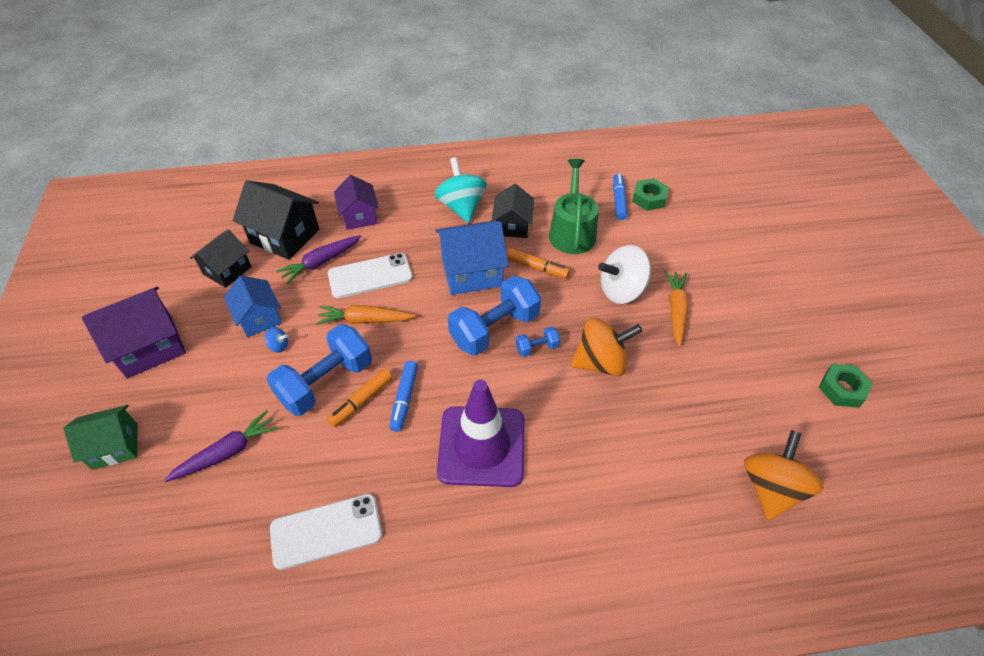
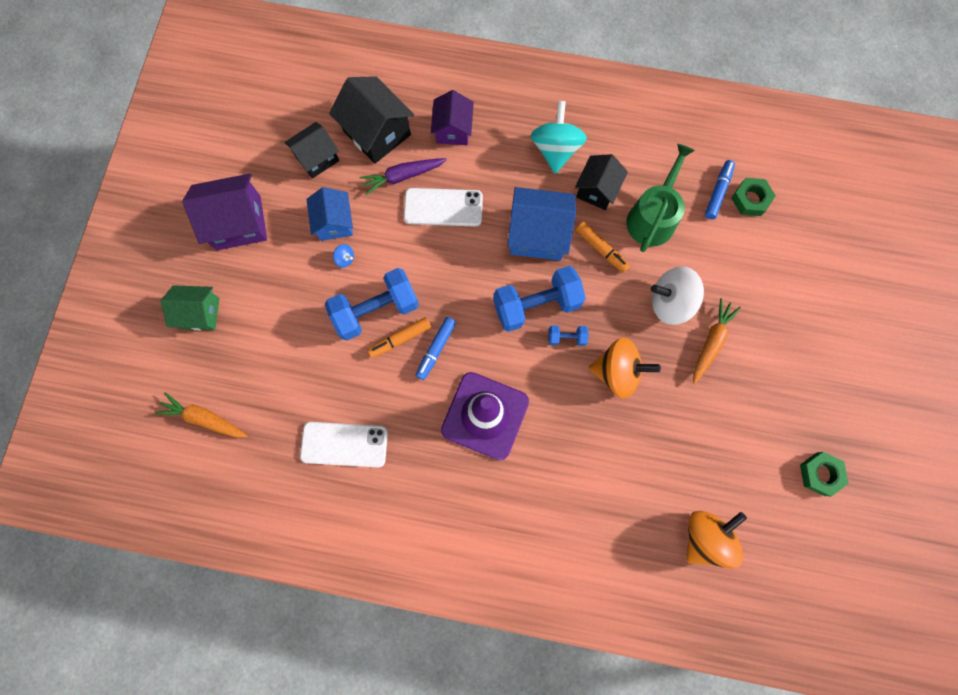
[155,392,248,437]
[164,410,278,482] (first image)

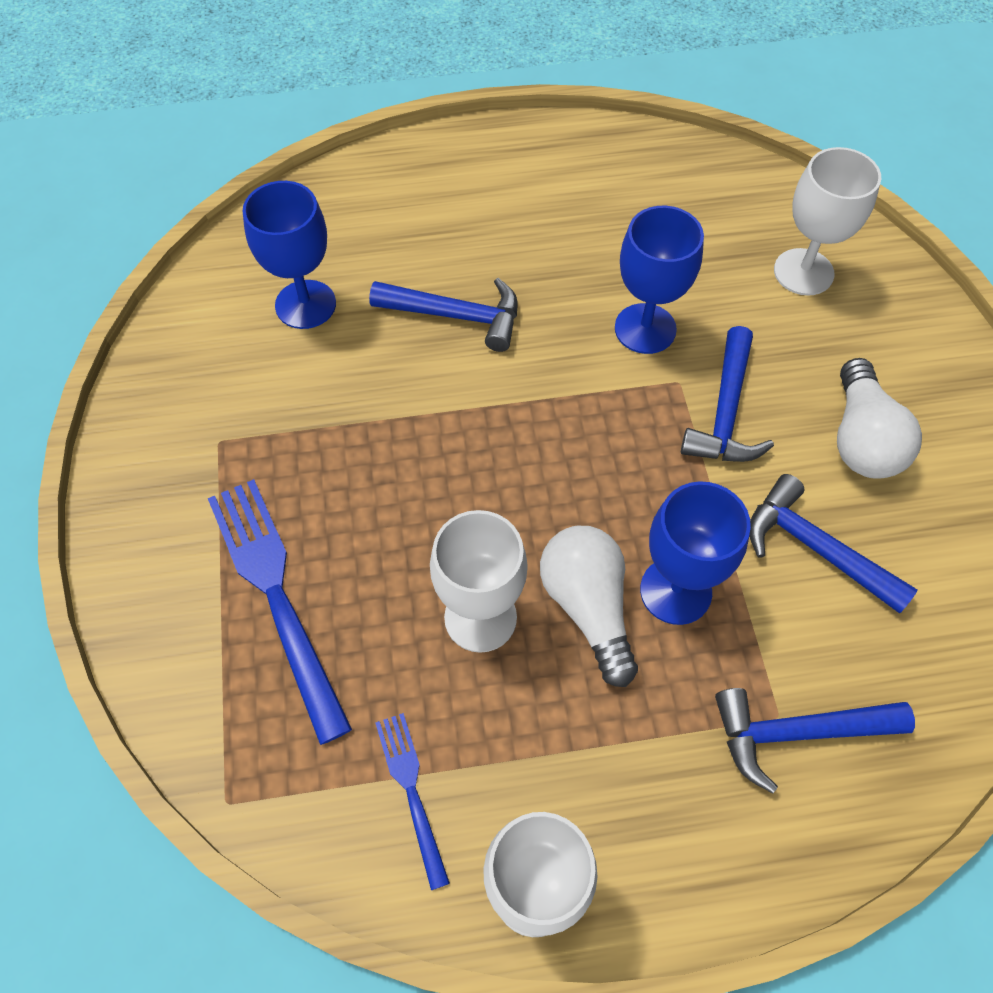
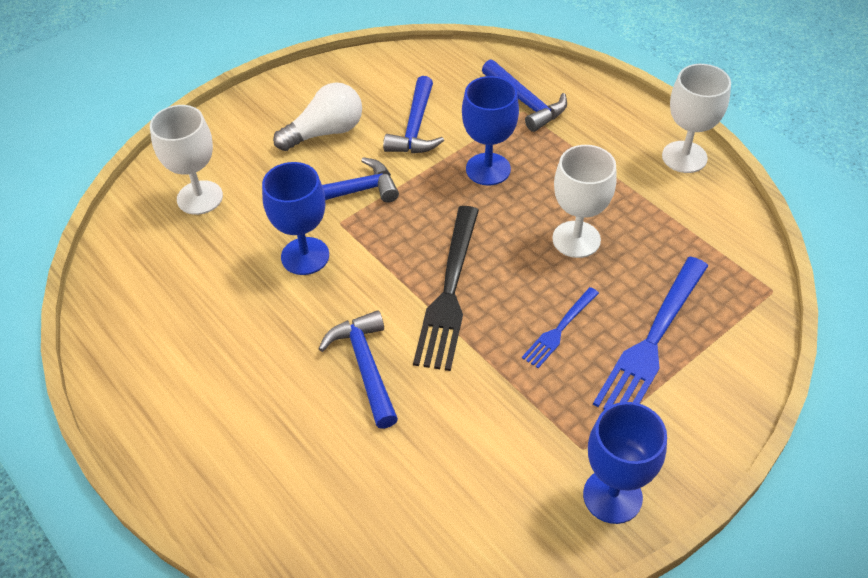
[413,206,479,371]
[522,287,599,368]
[583,402,667,524]
[540,526,638,687] (first image)

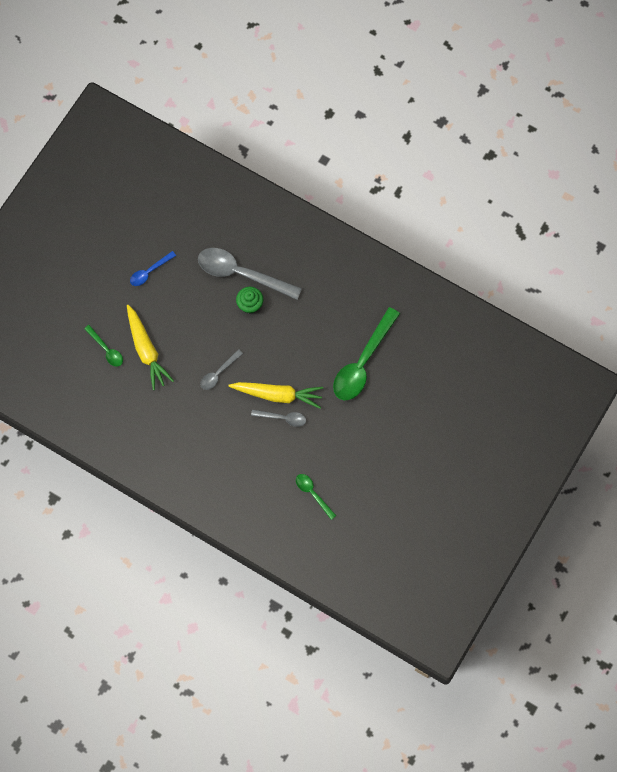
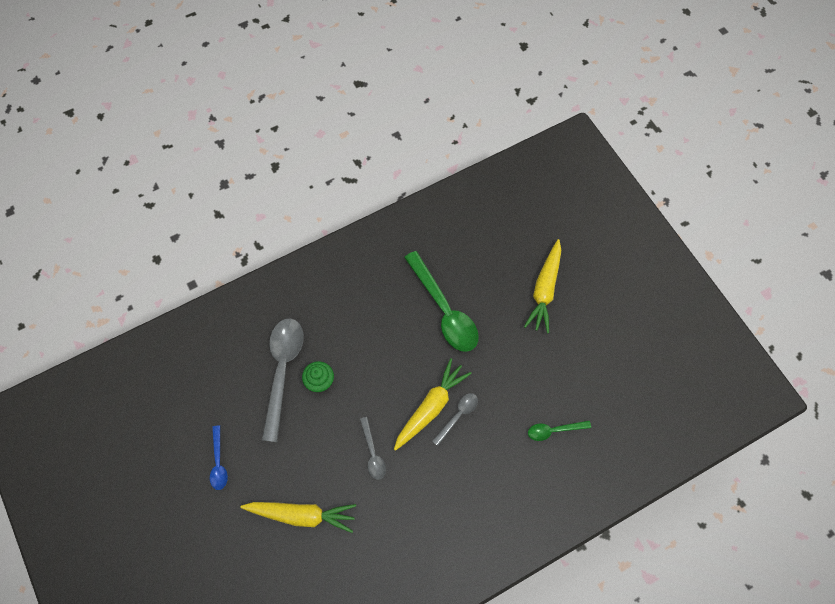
[262,318,304,442]
[524,239,561,334]
[84,325,123,367] (first image)

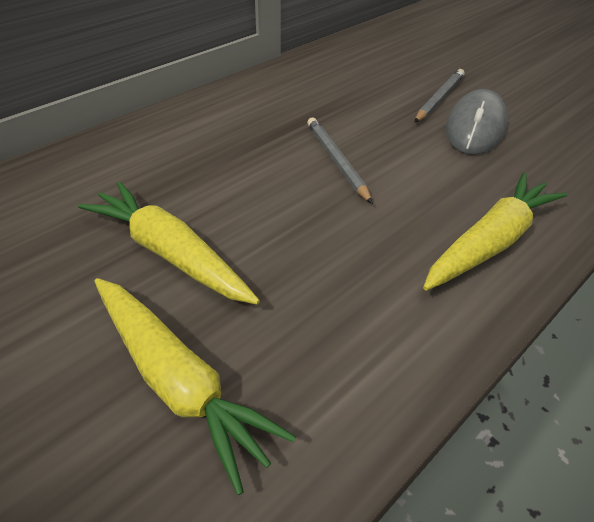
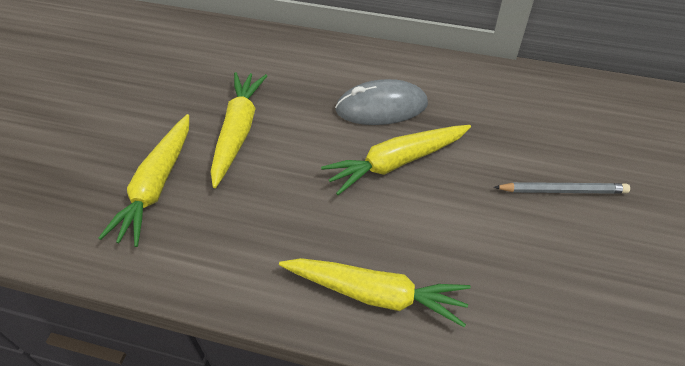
[321,125,471,195]
[335,79,428,125]

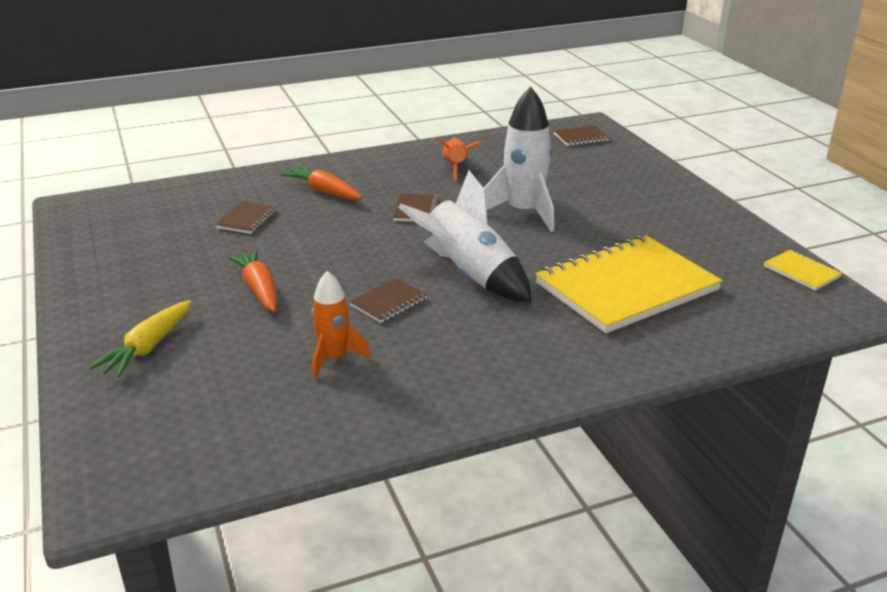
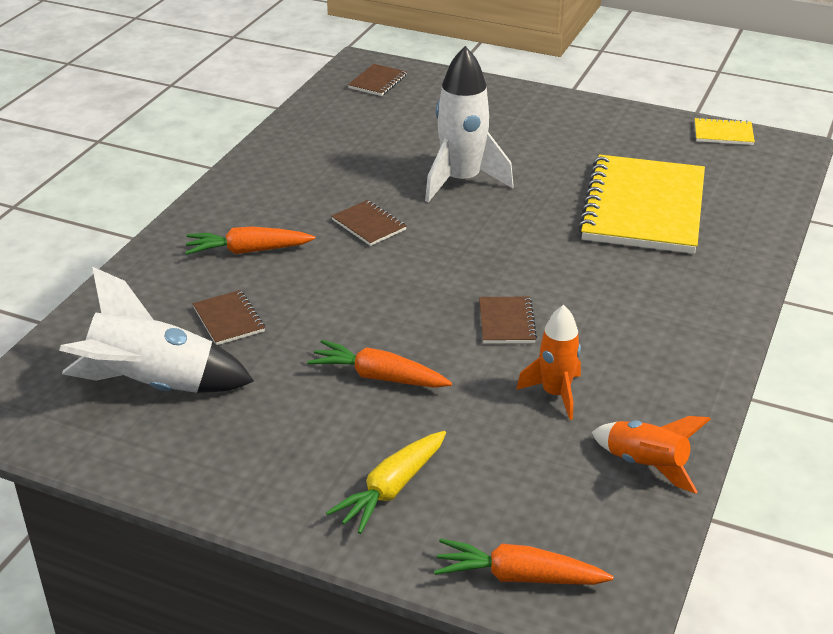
[59,267,254,393]
[326,431,446,534]
[434,538,613,585]
[591,416,711,494]

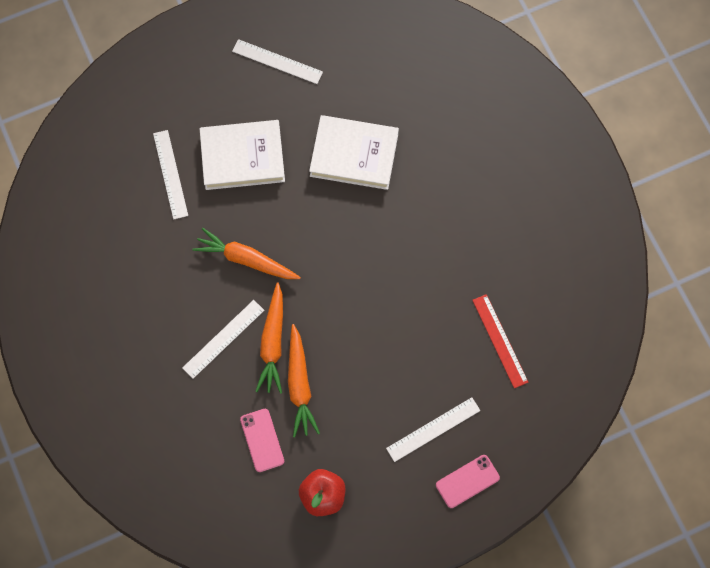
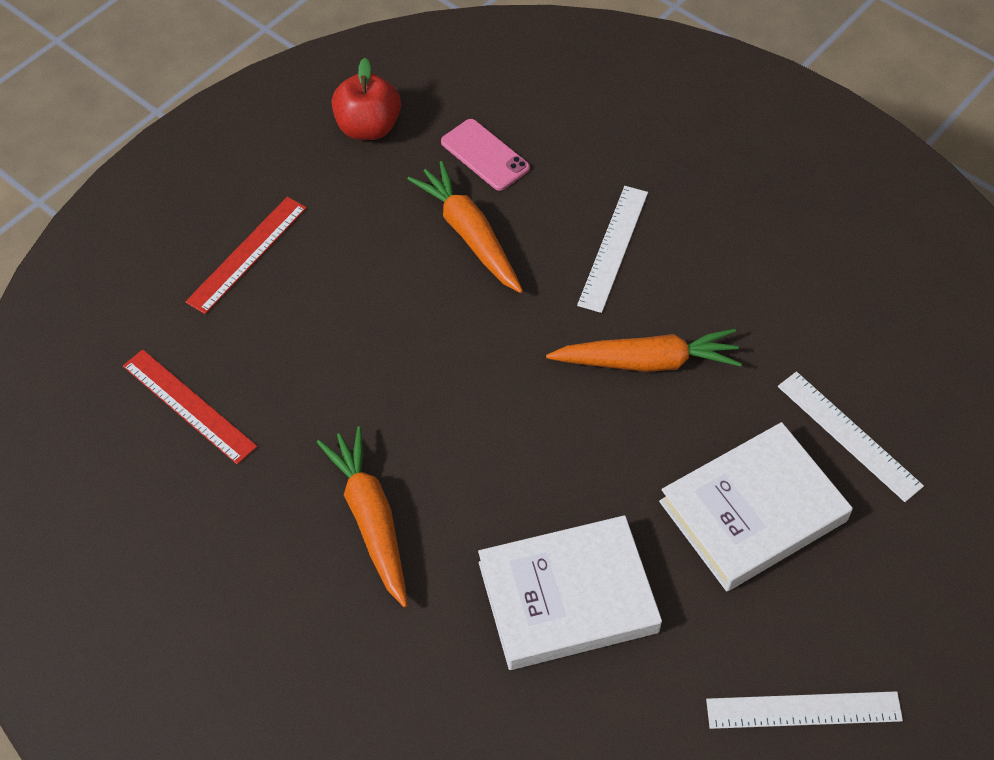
[185,197,307,314]
[317,426,408,608]
[436,455,500,508] (first image)

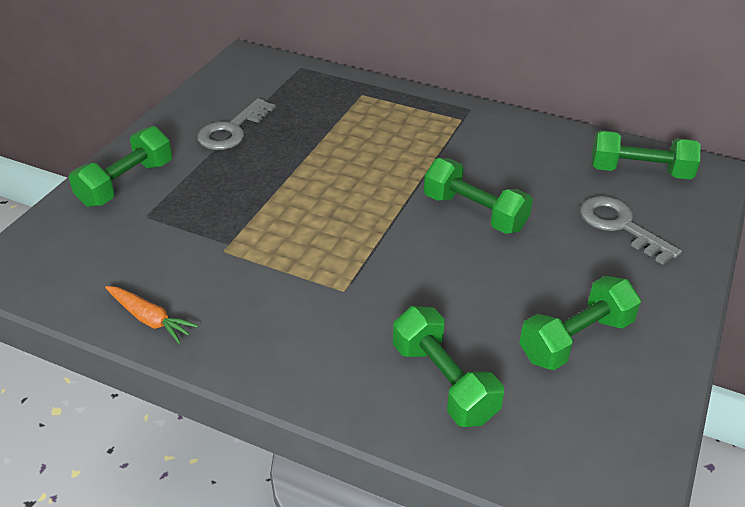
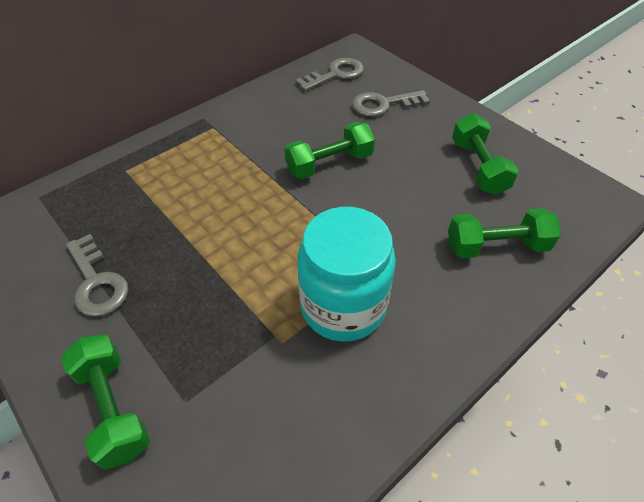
[295,58,364,91]
[297,207,396,342]
[105,286,198,344] (first image)

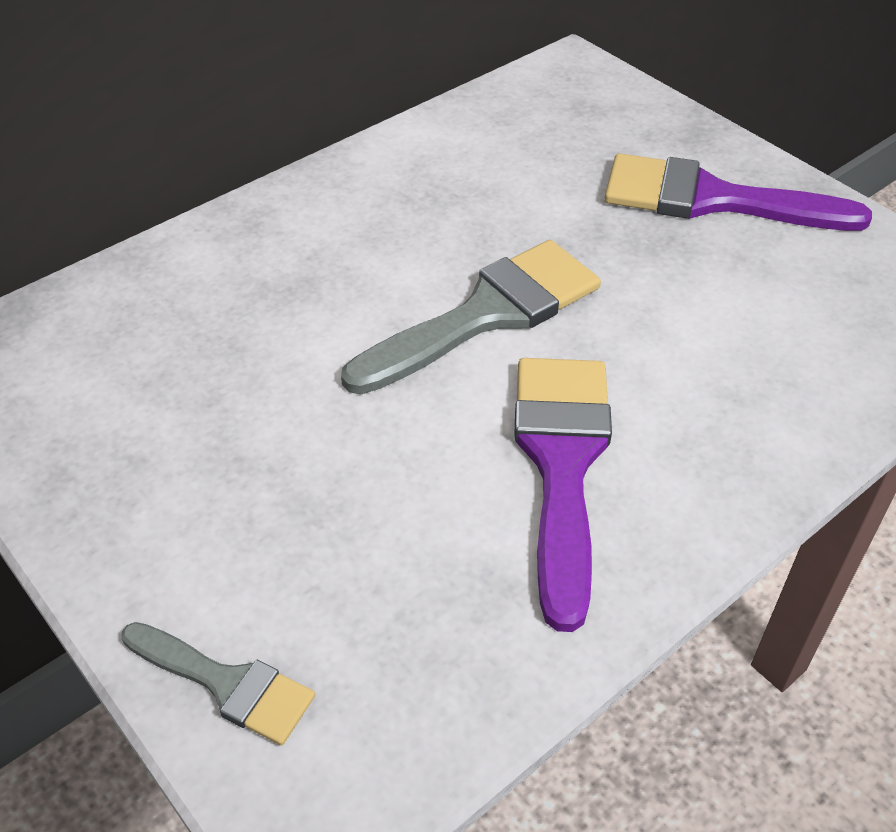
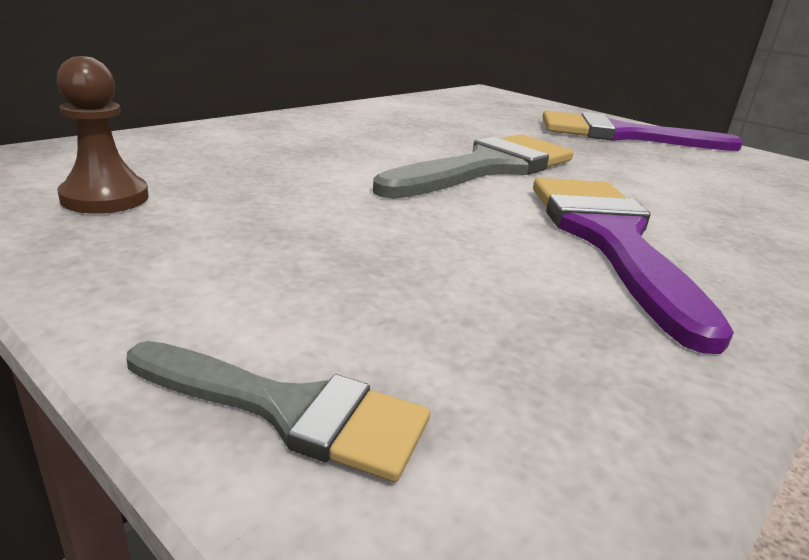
[57,56,149,214]

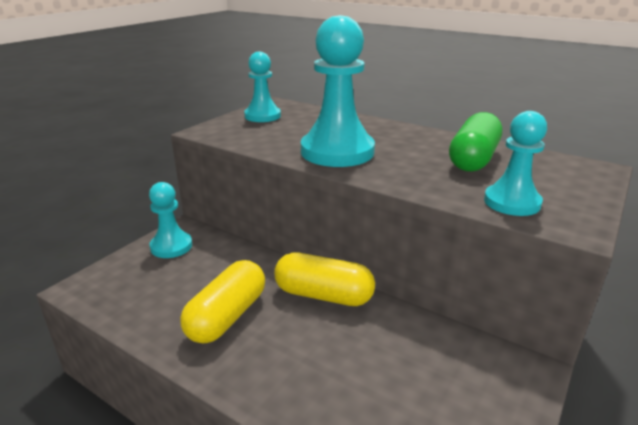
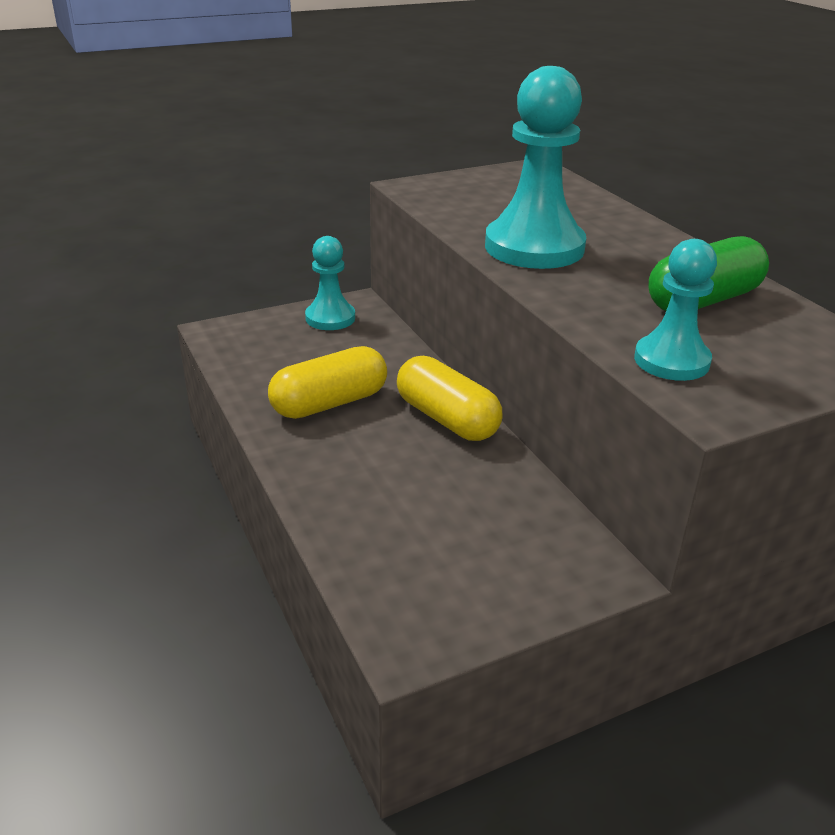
[244,52,281,122] (first image)

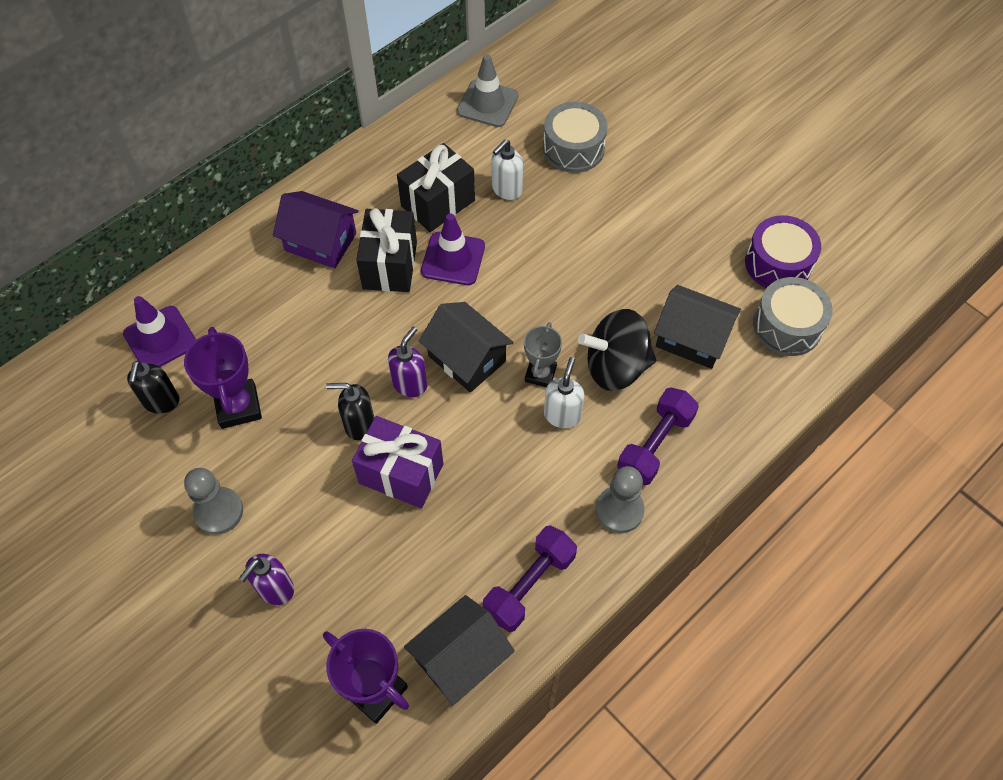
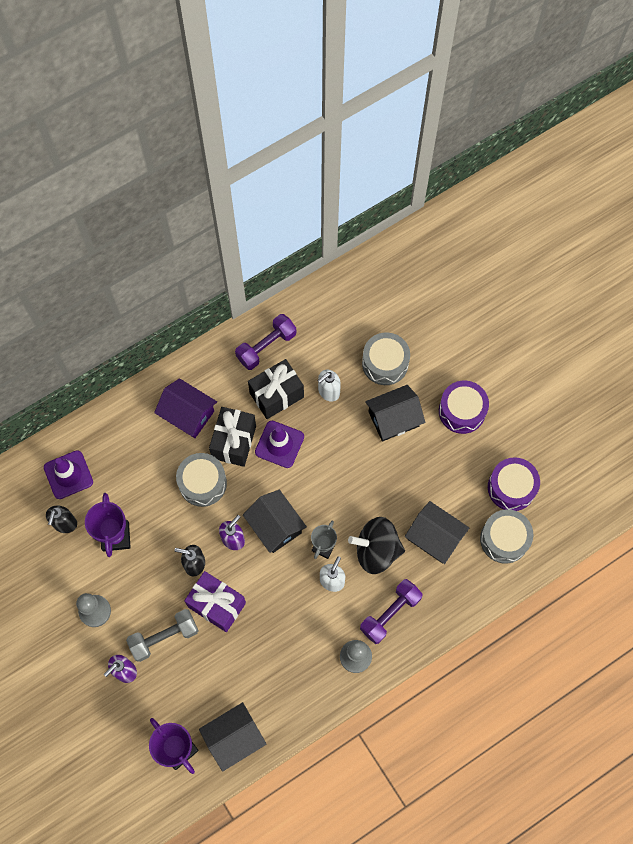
[126,609,198,662]
[176,453,227,507]
[235,314,296,370]
[365,385,425,441]
[439,380,489,434]
[457,54,518,127] (first image)

